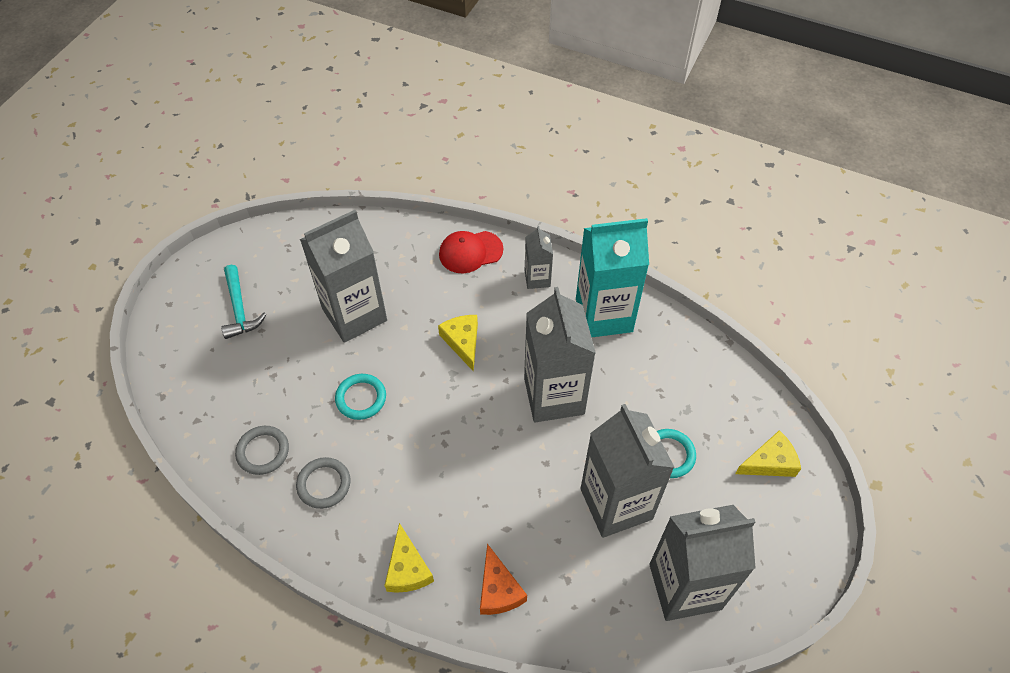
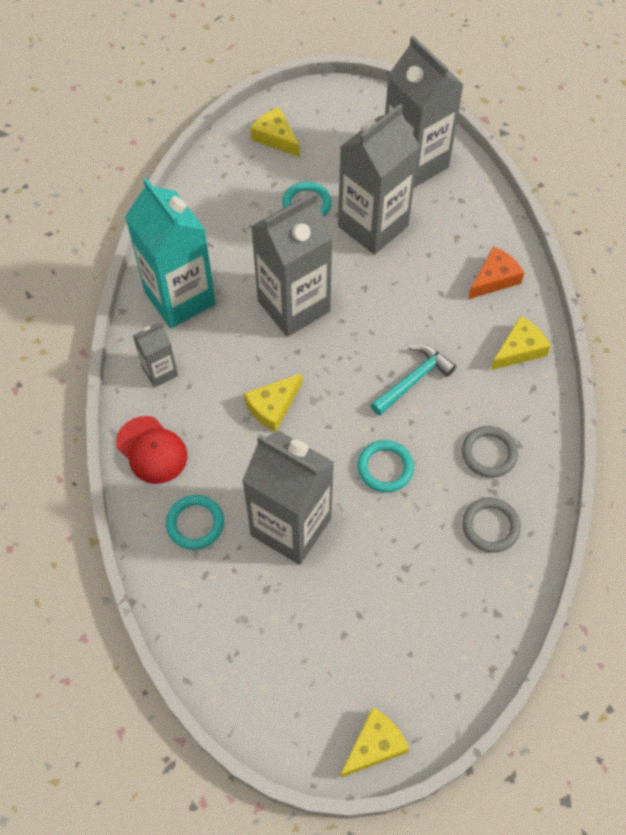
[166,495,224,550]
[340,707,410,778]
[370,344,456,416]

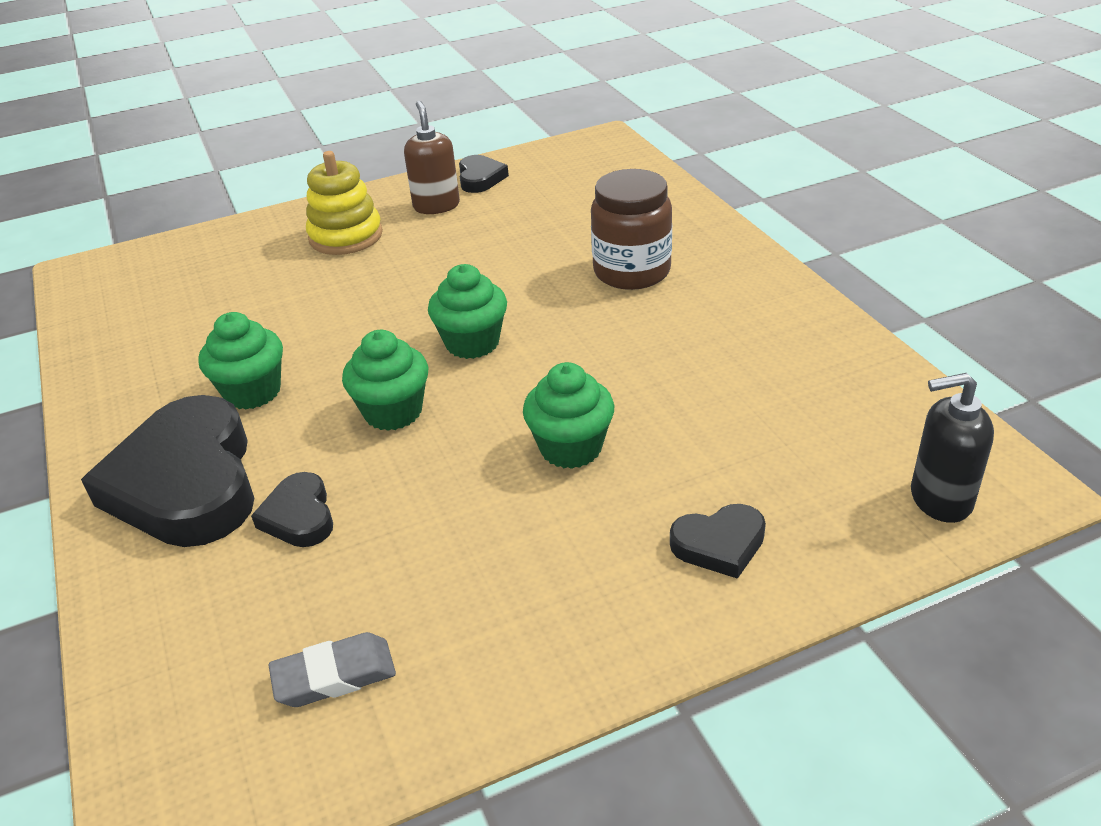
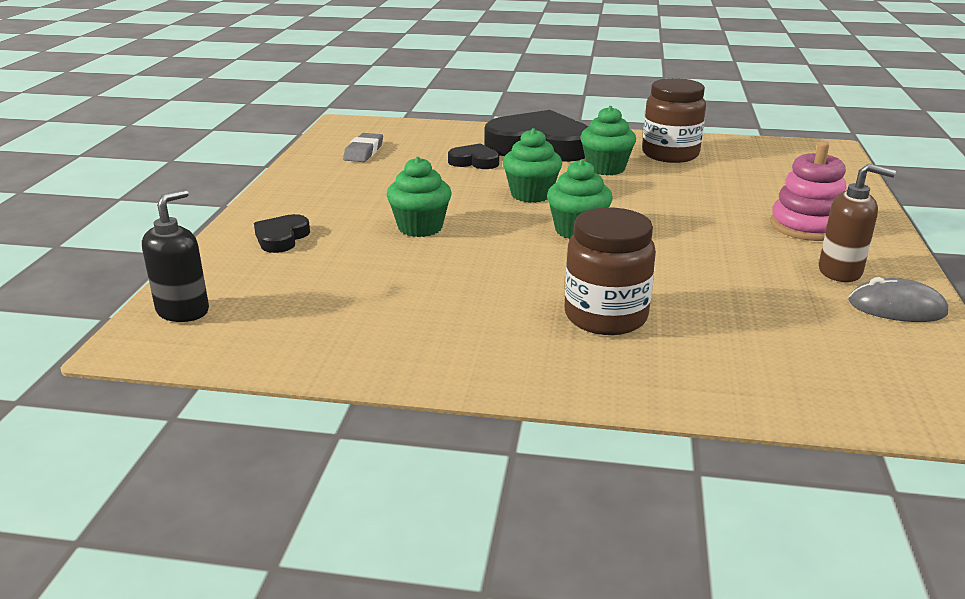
[642,78,706,163]
[770,141,847,241]
[848,277,948,322]

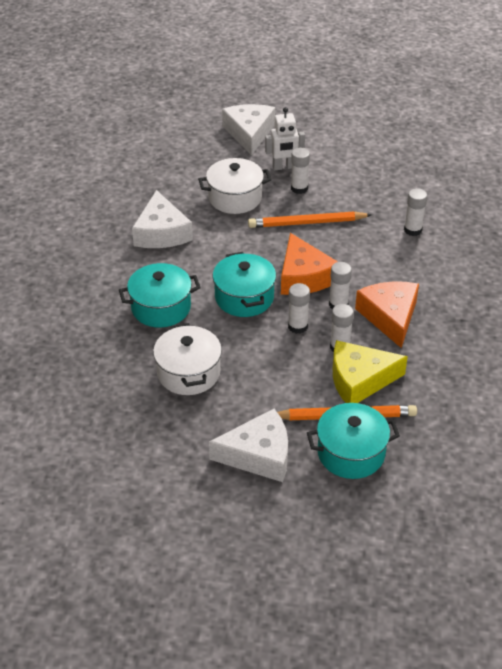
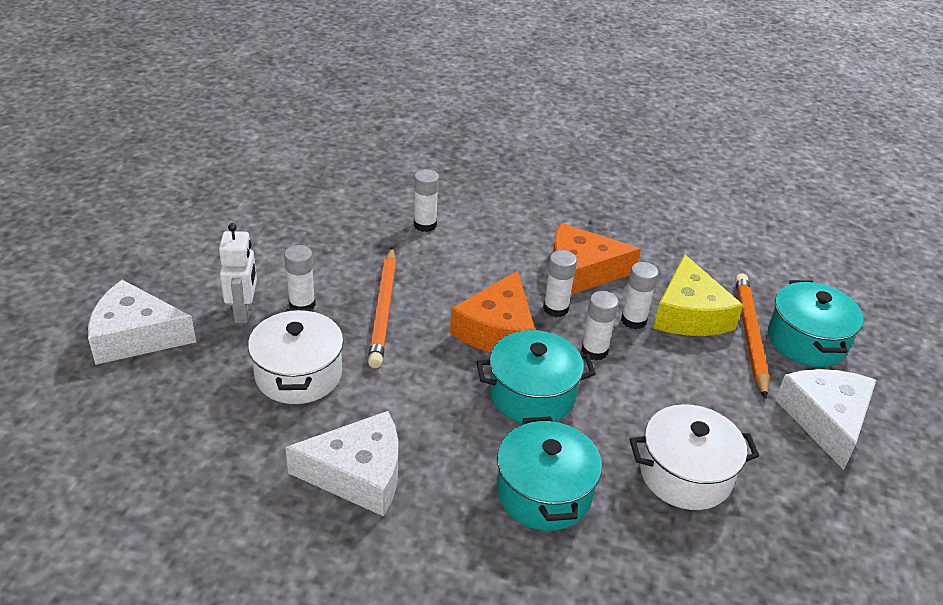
[450,271,535,352]

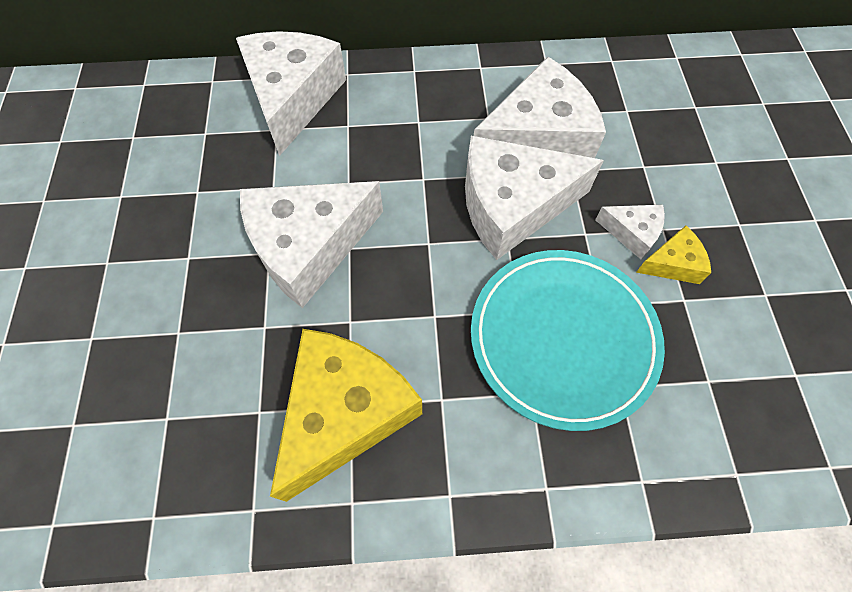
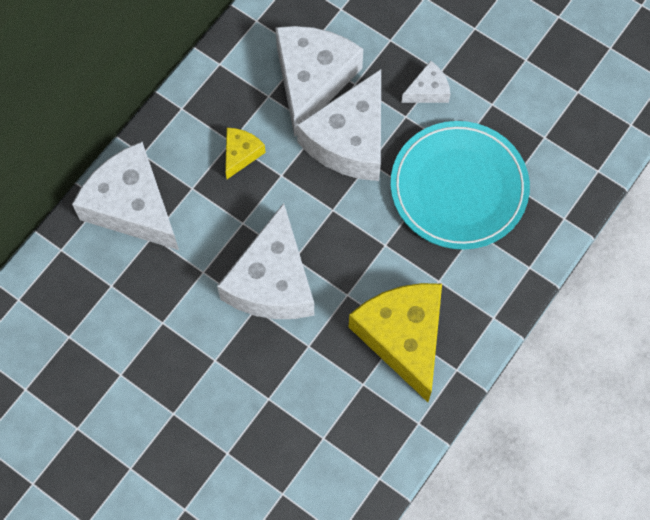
[225,128,266,179]

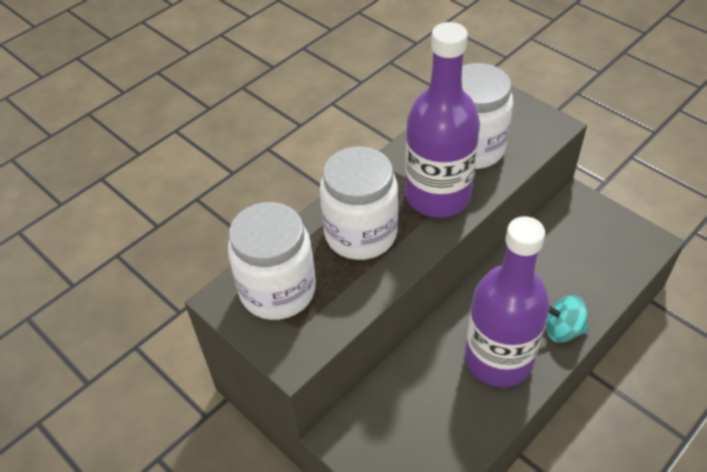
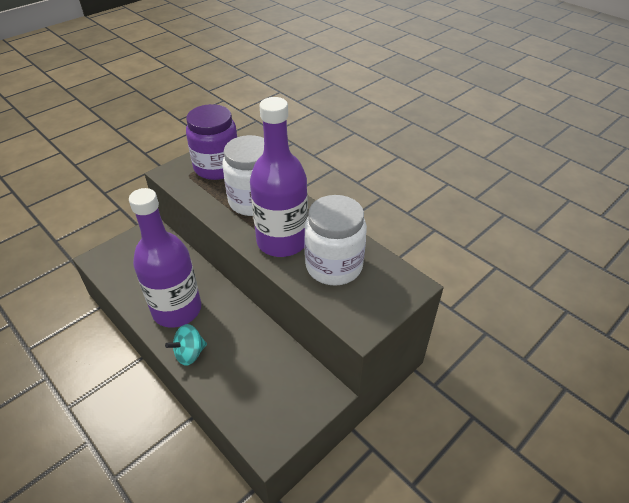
[165,324,207,365]
[186,104,238,180]

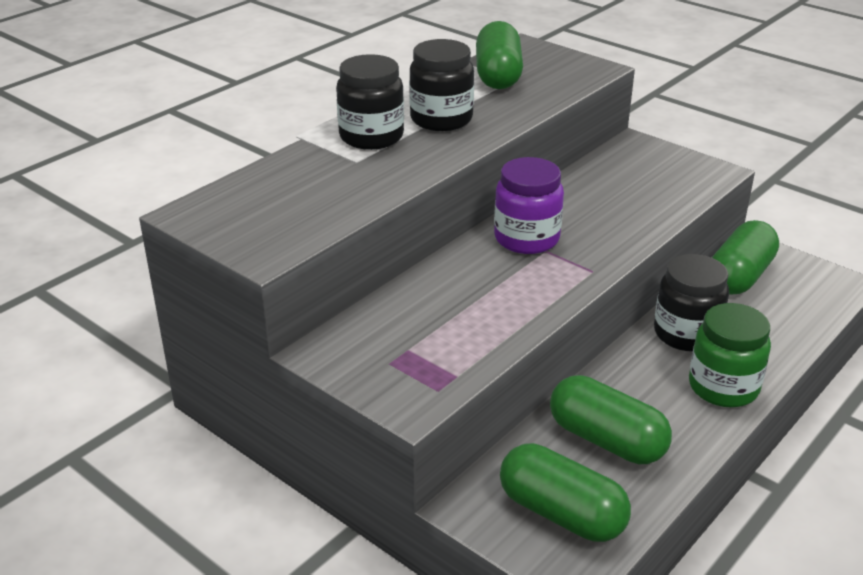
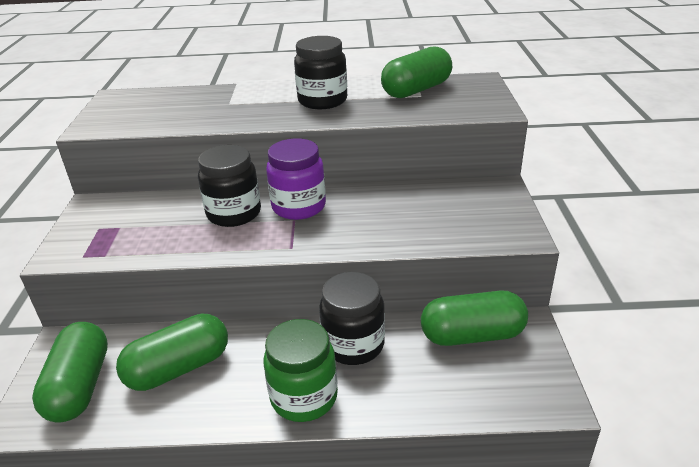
[116,313,228,391]
[198,145,261,227]

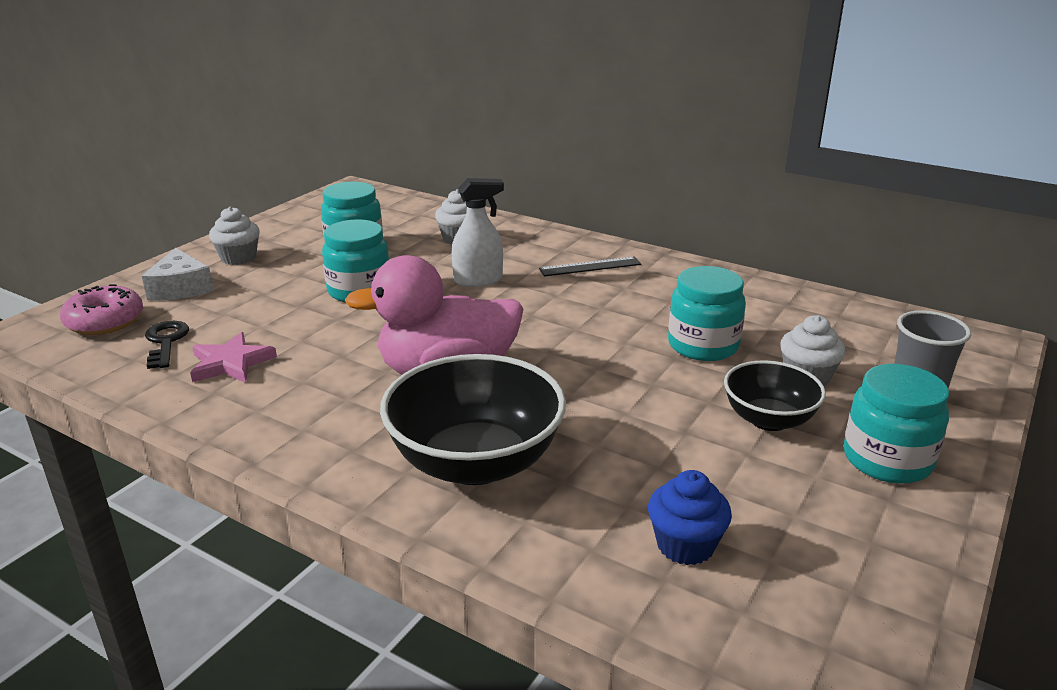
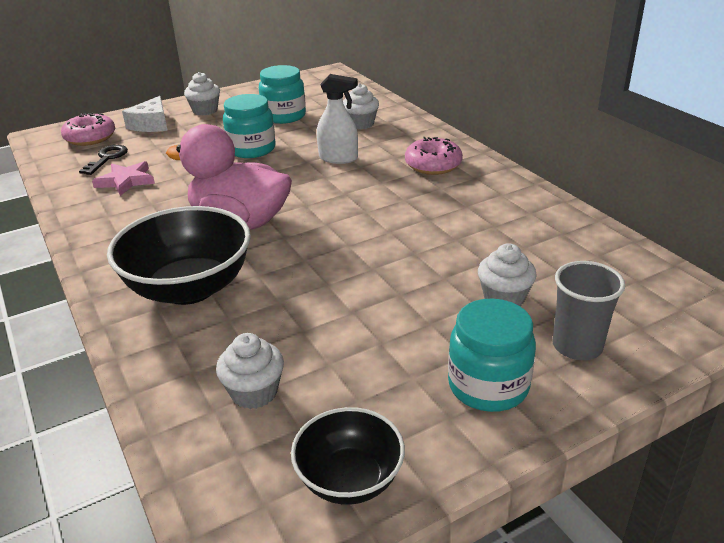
[216,333,284,409]
[291,407,405,505]
[405,137,463,175]
[668,266,746,361] (first image)

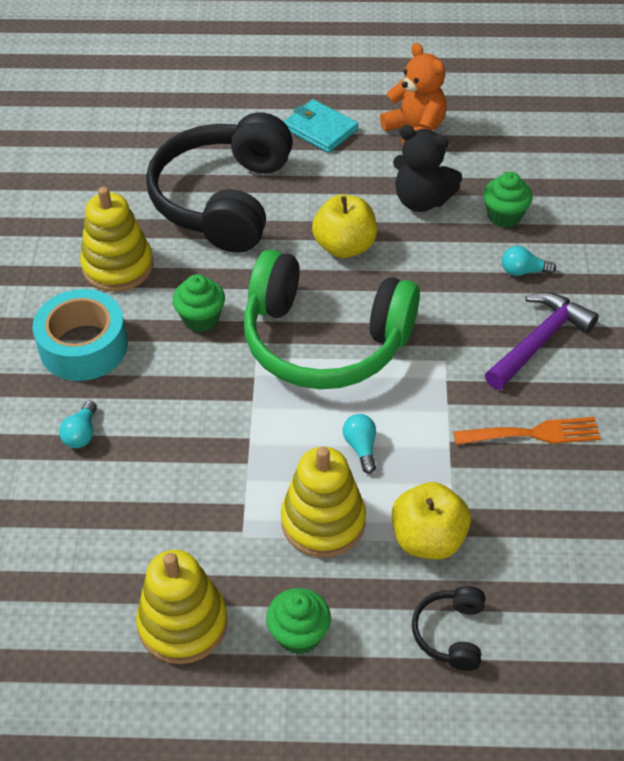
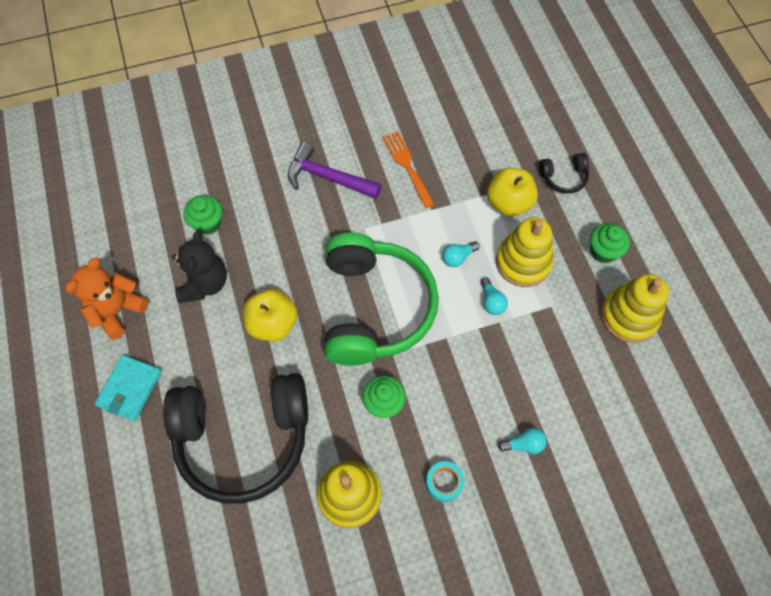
[426,461,465,502]
[481,277,508,315]

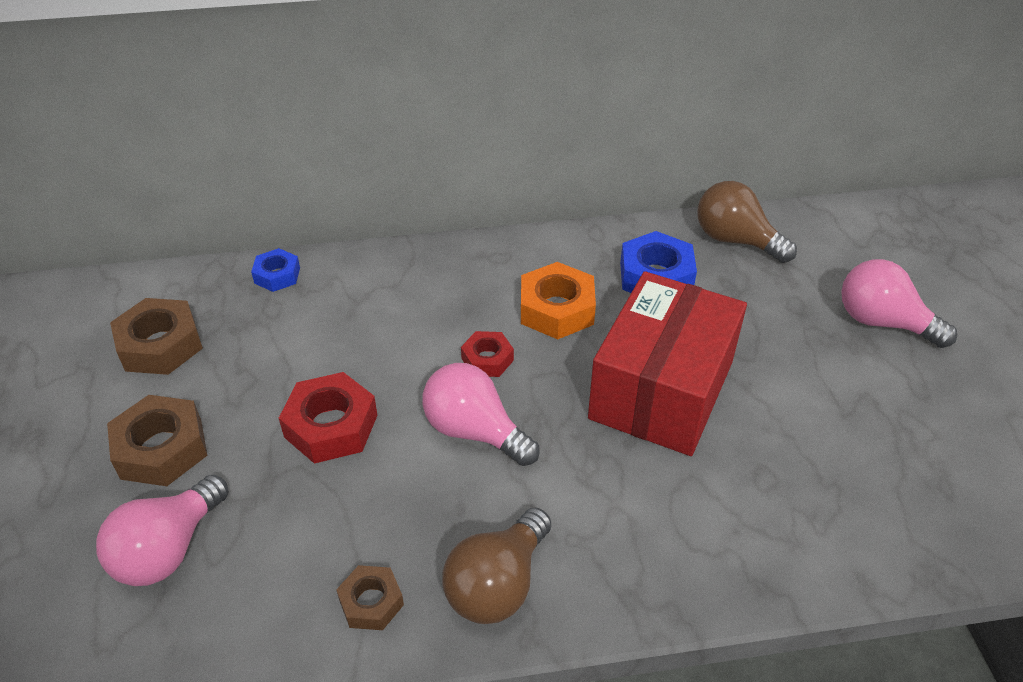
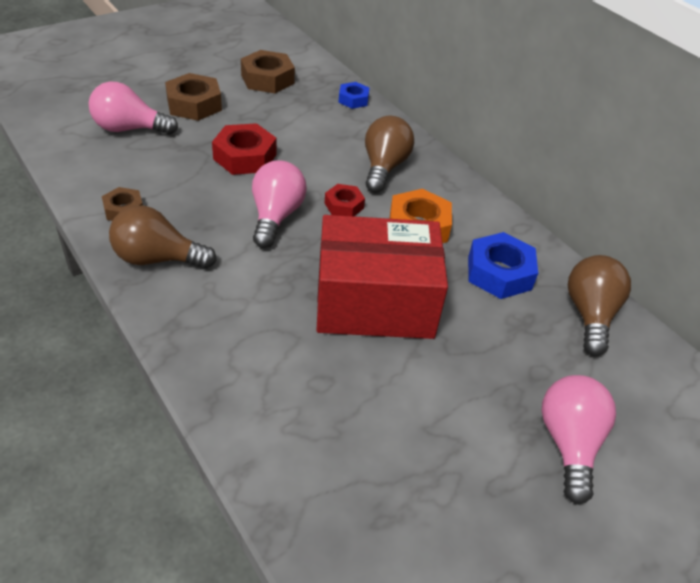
[365,116,414,192]

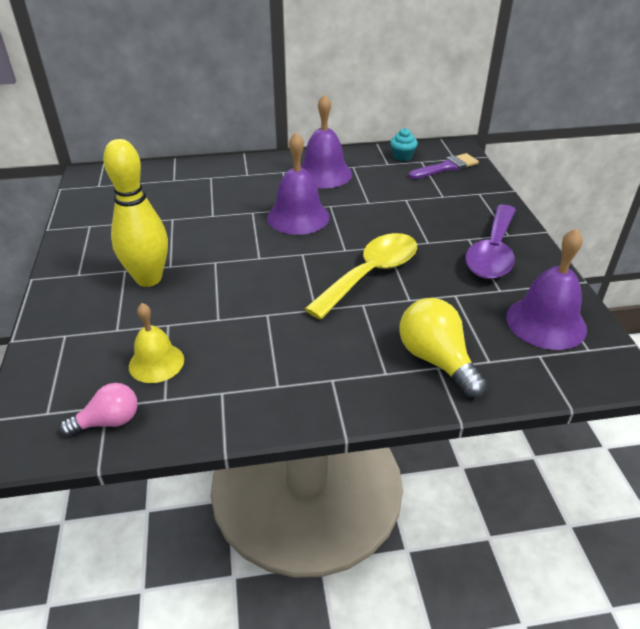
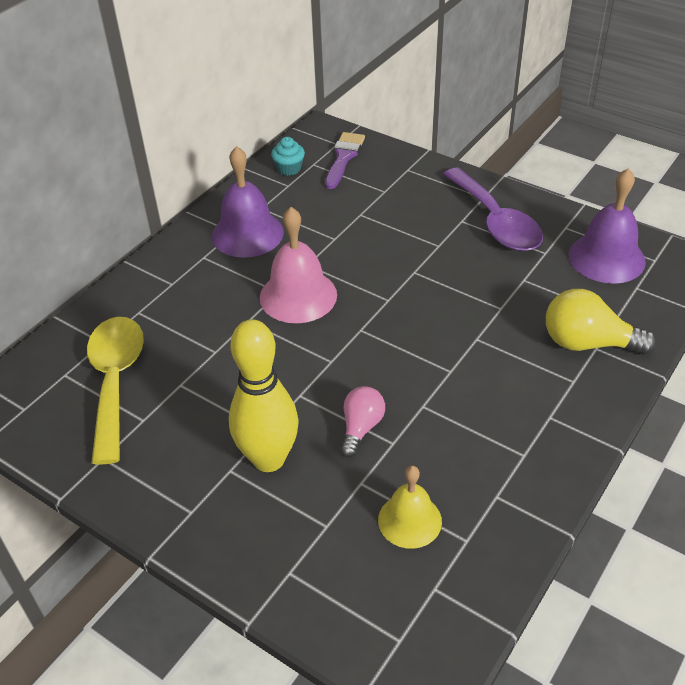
[87,317,144,465]
[260,207,337,323]
[340,386,385,458]

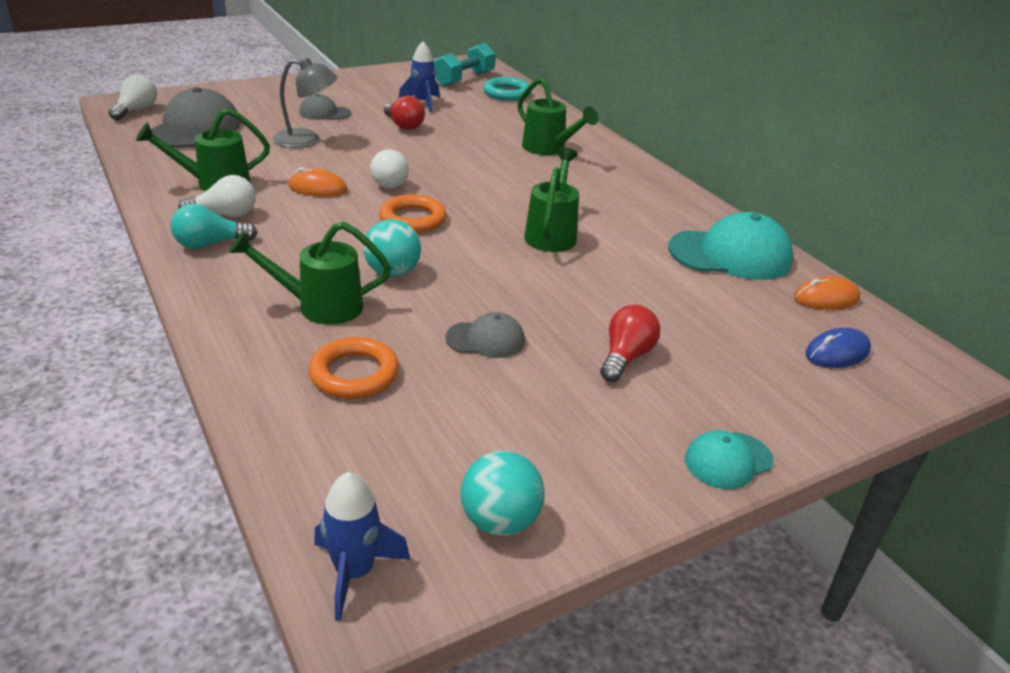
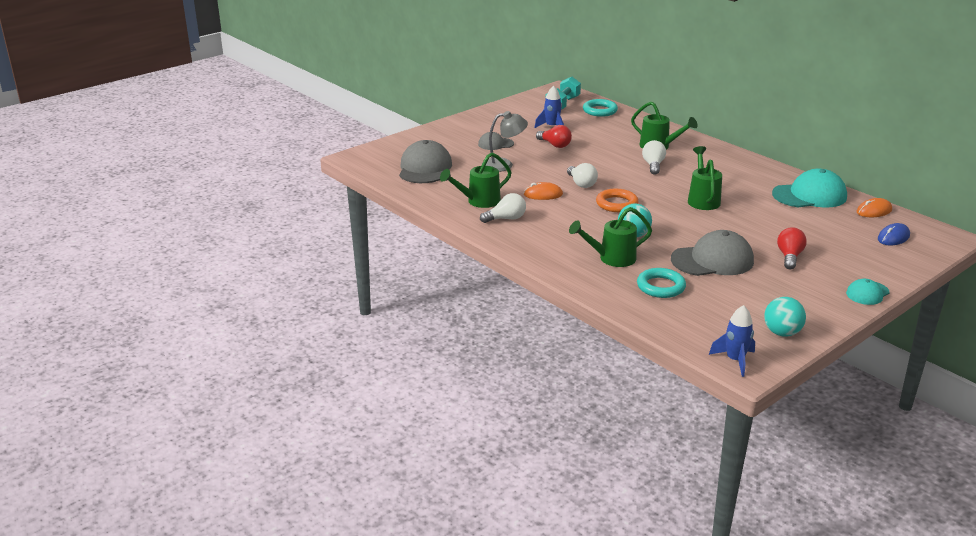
[637,268,686,298]
[642,140,666,175]
[671,230,754,276]
[171,204,257,249] (first image)

